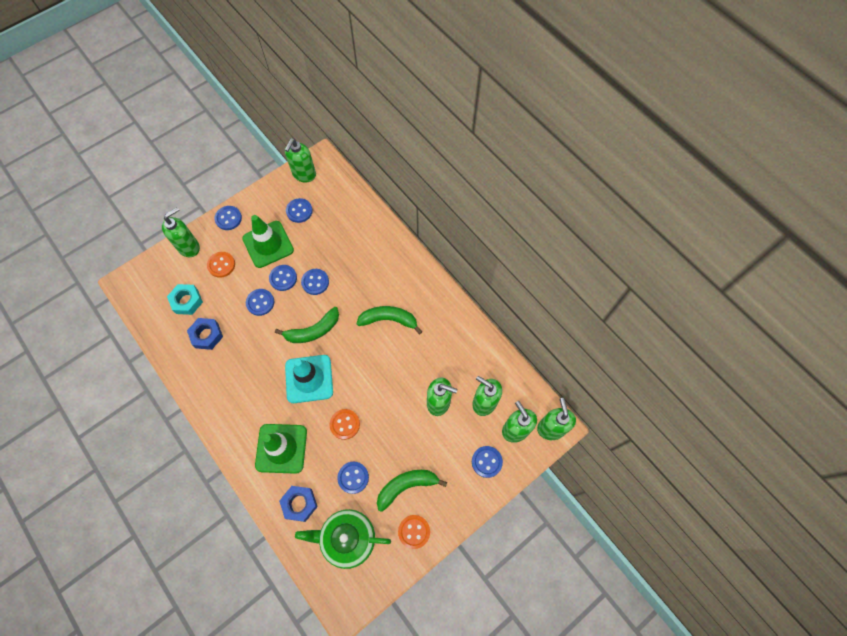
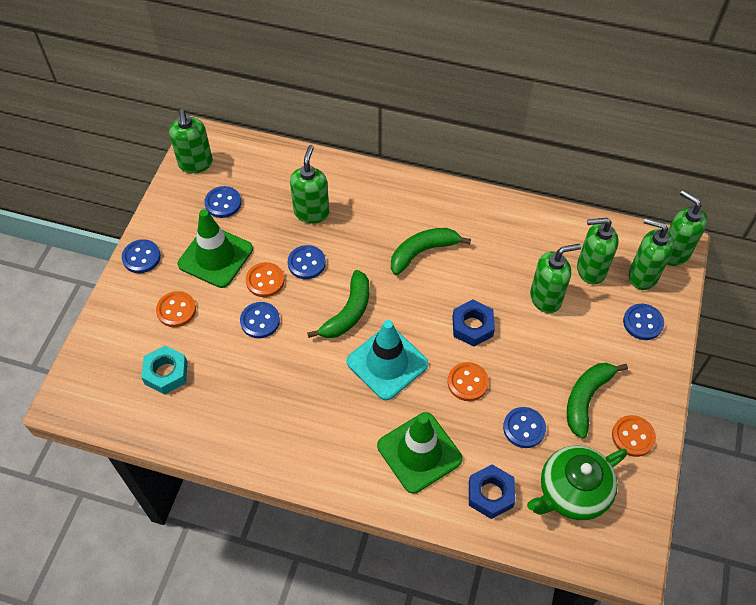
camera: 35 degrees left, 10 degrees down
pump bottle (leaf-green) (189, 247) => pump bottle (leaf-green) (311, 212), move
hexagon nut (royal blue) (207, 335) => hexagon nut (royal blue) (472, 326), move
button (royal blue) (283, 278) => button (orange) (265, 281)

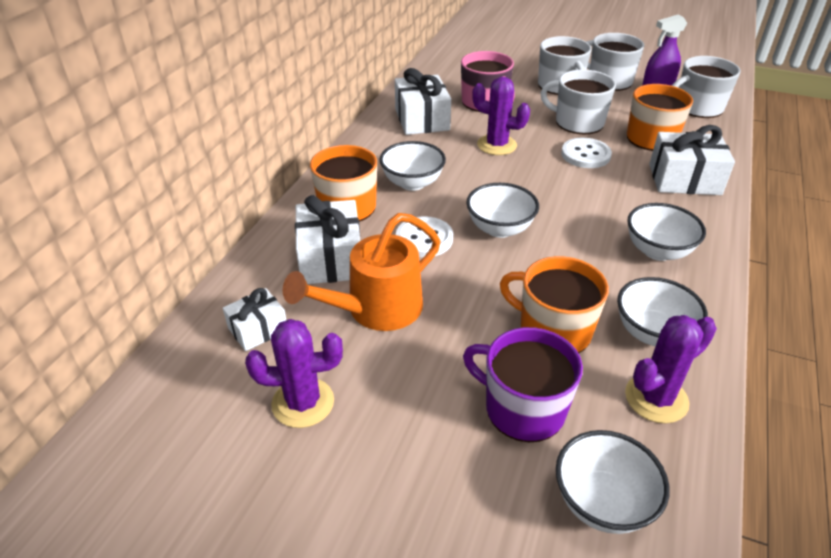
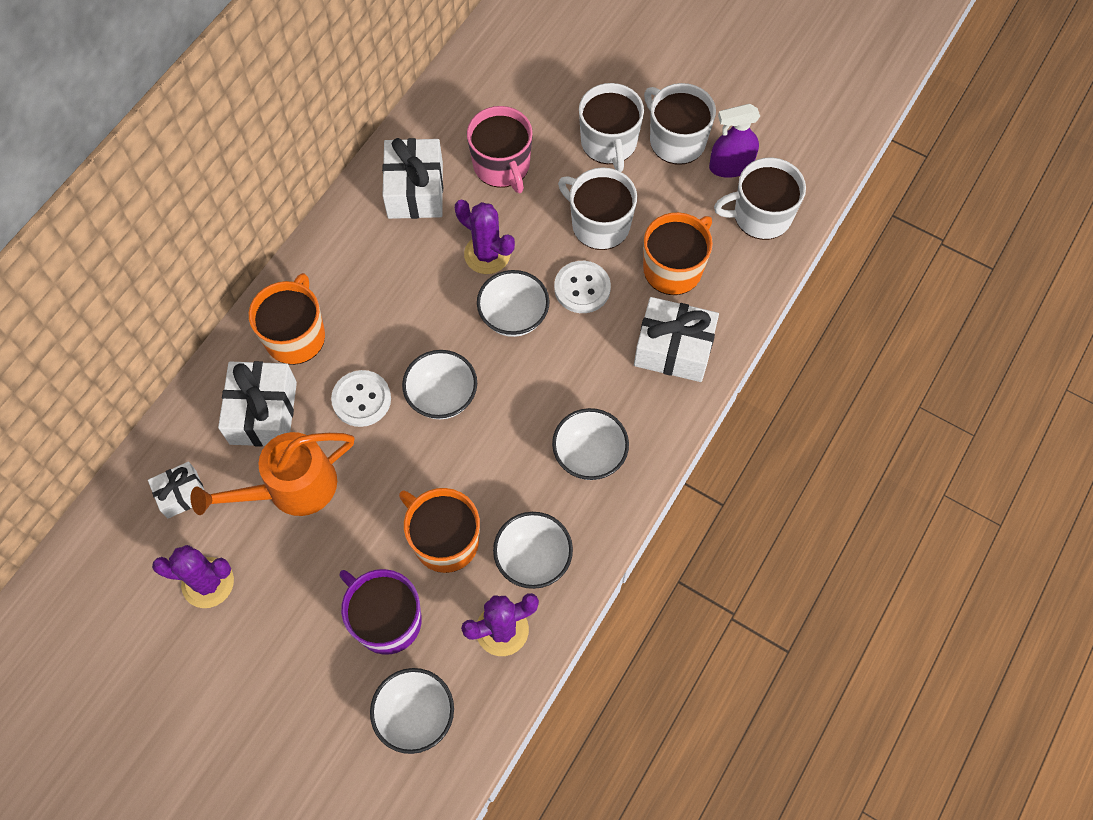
camera: 10 degrees right, 25 degrees up
bowl (snow-white) (412, 183) => bowl (snow-white) (513, 317), move

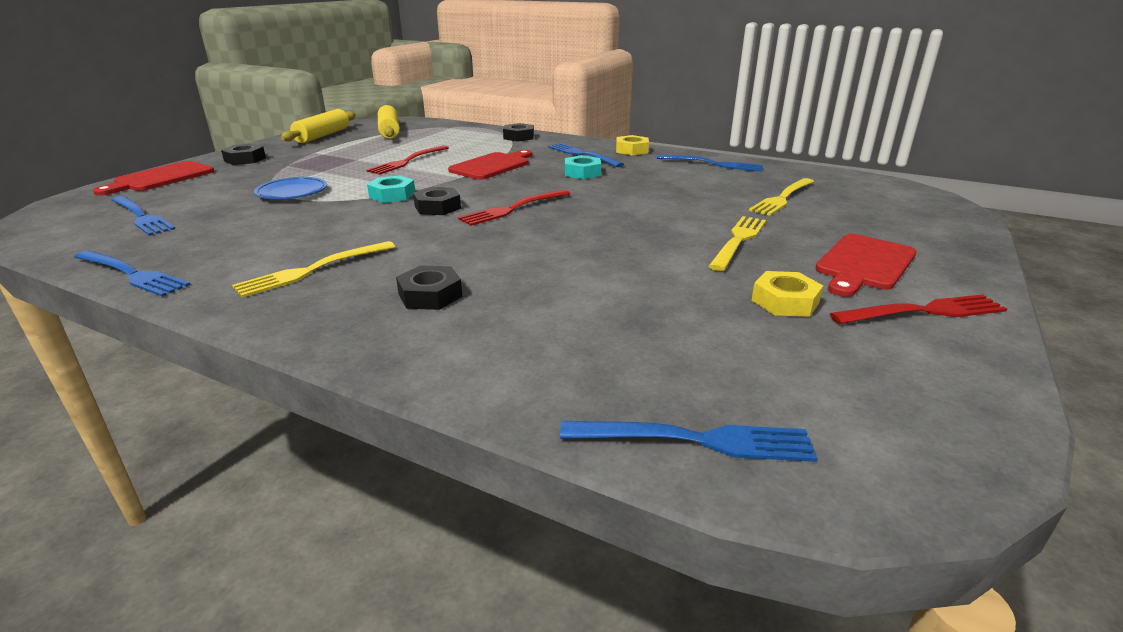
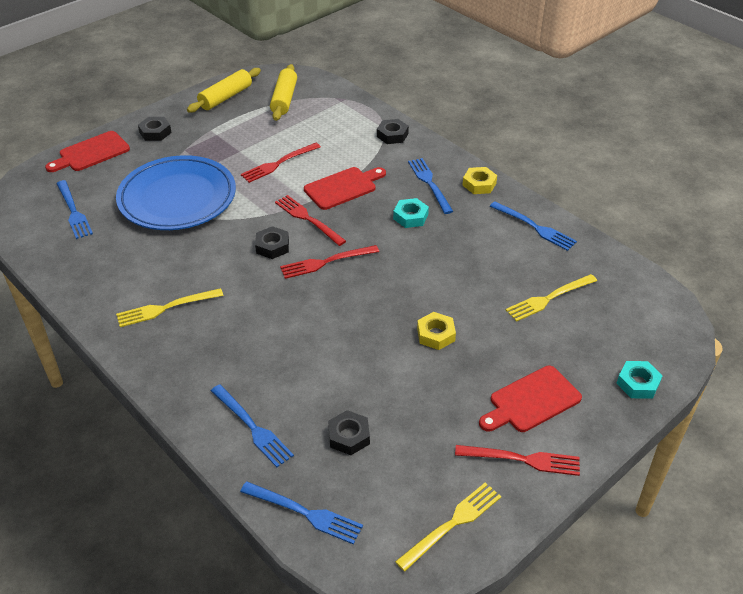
camera: 20 degrees right, 15 degrees up
nothing => table fork (scarlet) (307, 219)
table fork (royal blue) (133, 274) => table fork (royal blue) (253, 428), move
hexagon nut (teal) (392, 195) => hexagon nut (teal) (638, 383), move
hexagon nut (black) (430, 295) => hexagon nut (black) (349, 436), move
table fork (bright yellow) (738, 240) => table fork (bright yellow) (453, 523), move
hexagon nut (bright yellow) (785, 301) => hexagon nut (bright yellow) (436, 334), move
plate (royal blue) (292, 192) => plate (royal blue) (177, 198), x2.21

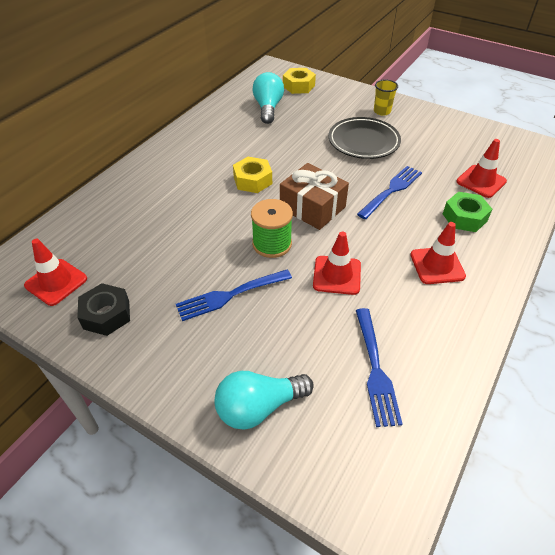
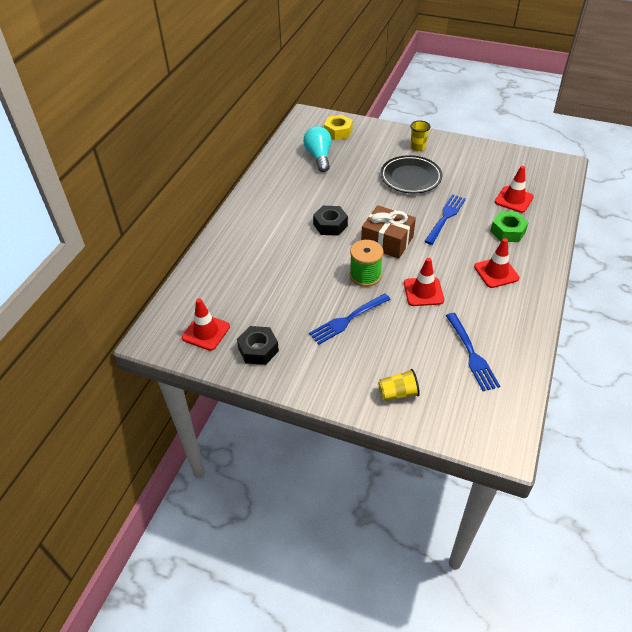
camera: 10 degrees left, 0 degrees up
light bulb (teal) (258, 407) => tumbler (bright yellow) (398, 393)
hexagon nut (bright yellow) (252, 180) => hexagon nut (black) (330, 225)

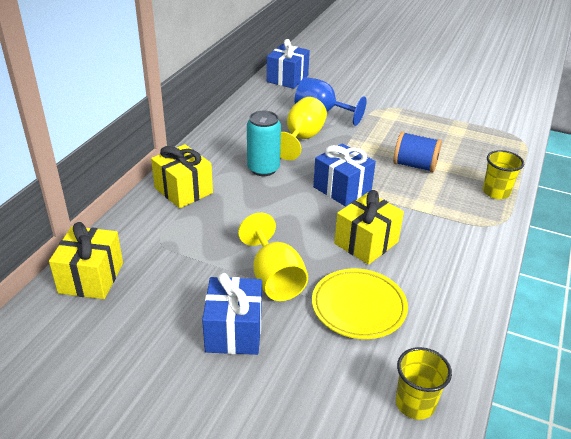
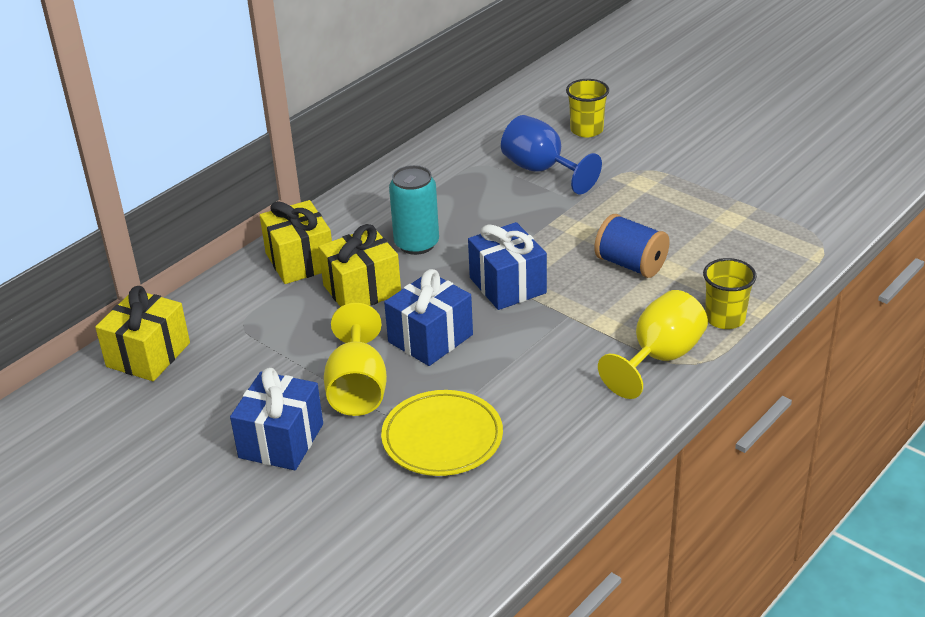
camera: 20 degrees right, 0 degrees up
present (royal blue) (287, 78) => present (royal blue) (430, 338), move
chalice (bright yellow) (301, 138) => chalice (bright yellow) (659, 358), move
present (bright yellow) (366, 243) => present (bright yellow) (362, 290), move
tumbler (bright yellow) (415, 404) => tumbler (bright yellow) (586, 130), move

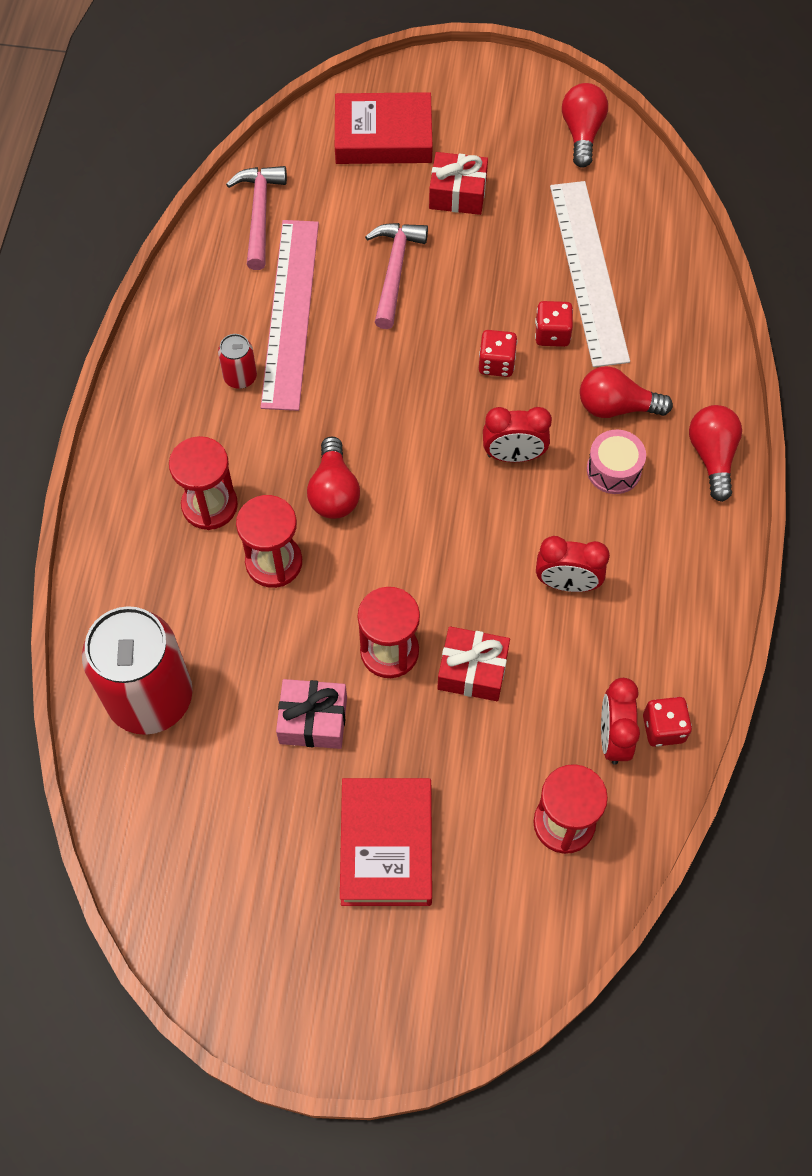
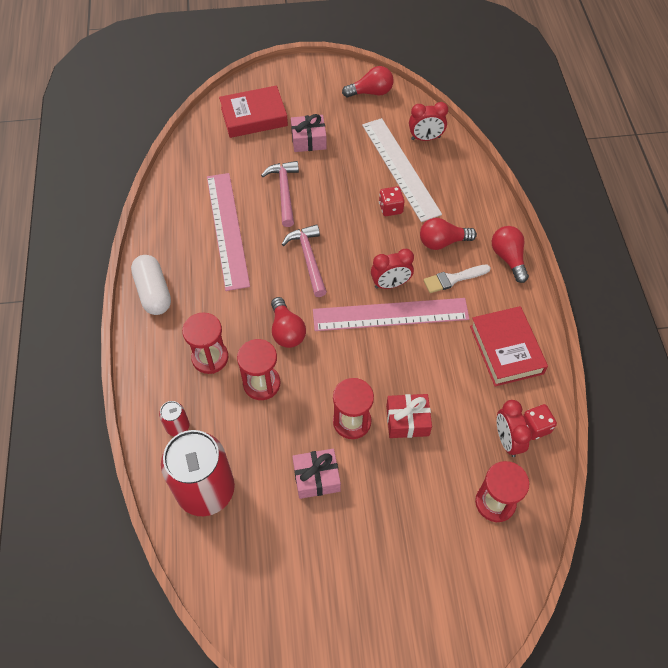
camera: 15 degrees left, 5 degrees down
dice (scarlet) (496, 363) => nothing
nothing => pill shape (snow-white) (153, 292)
nothing => ruler (pink) (390, 315)
soda can (scarlet) (240, 377) => soda can (scarlet) (177, 426), move
carpenter's hammer (pink) (259, 214) => carpenter's hammer (pink) (308, 259), move
book (scarlet) (386, 845) => book (scarlet) (506, 349), move
clock (scarlet) (567, 583) => clock (scarlet) (425, 138), move
drum (pink) (613, 470) => paint brush (snow-white) (453, 279)
present (scarlet) (457, 194) => present (pink) (308, 140)
light bulb (scarlet) (582, 133) => light bulb (scarlet) (371, 92), 90 degrees clockwise

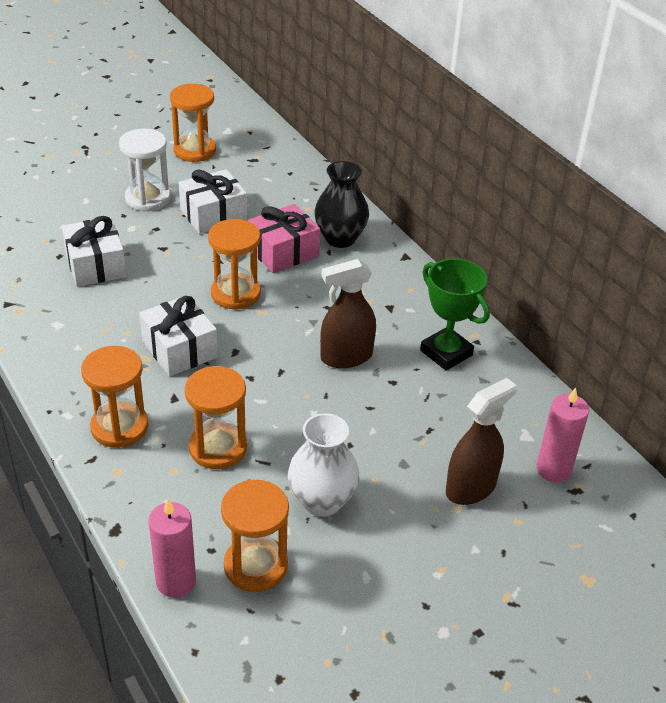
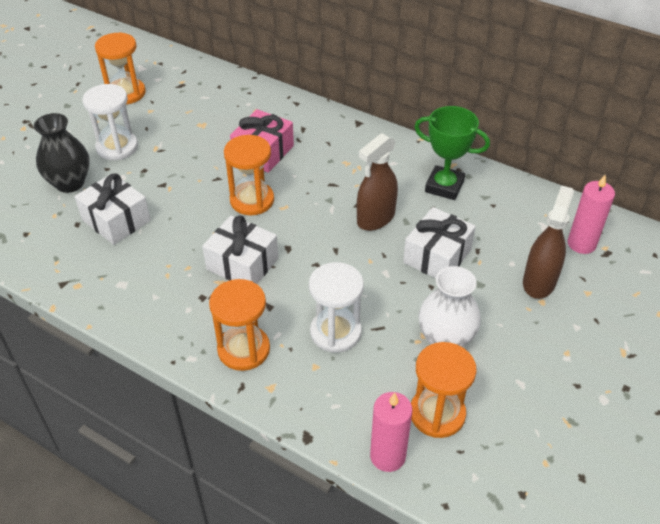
camera: 25 degrees left, 5 degrees up
present (snow-white) (213, 215) => present (snow-white) (437, 256), move
flower vase (black) (340, 238) => flower vase (black) (70, 183), move
hourglass (orange) (218, 448) => hourglass (snow-white) (335, 332)

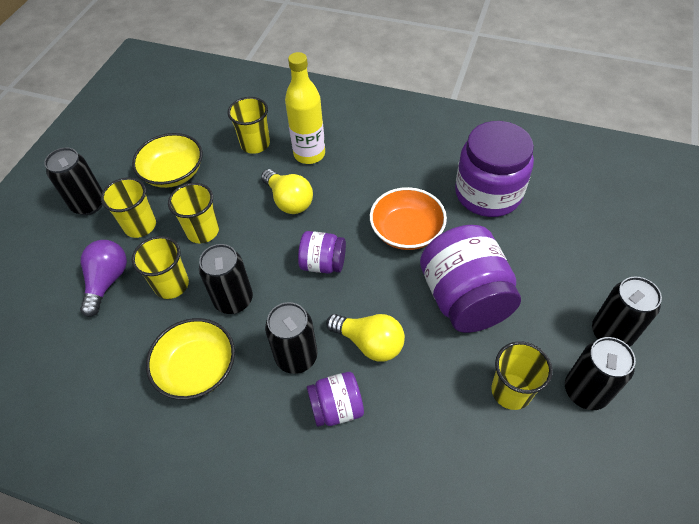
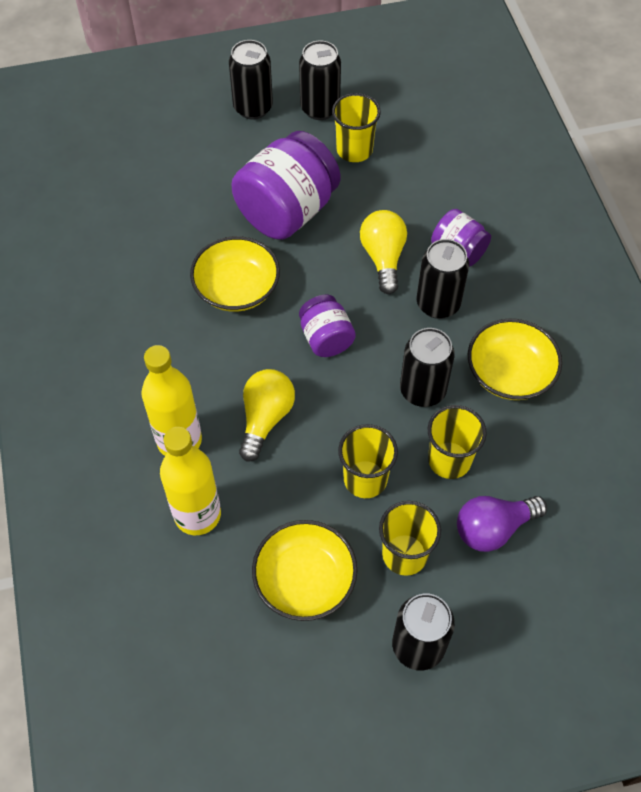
camera: 125 degrees left, 5 degrees up
jar (purple) (488, 193) => nothing
tumbler (bright yellow) (255, 144) => flask (bright yellow) (197, 514)
bowl (orange) (406, 231) => bowl (bright yellow) (237, 288)

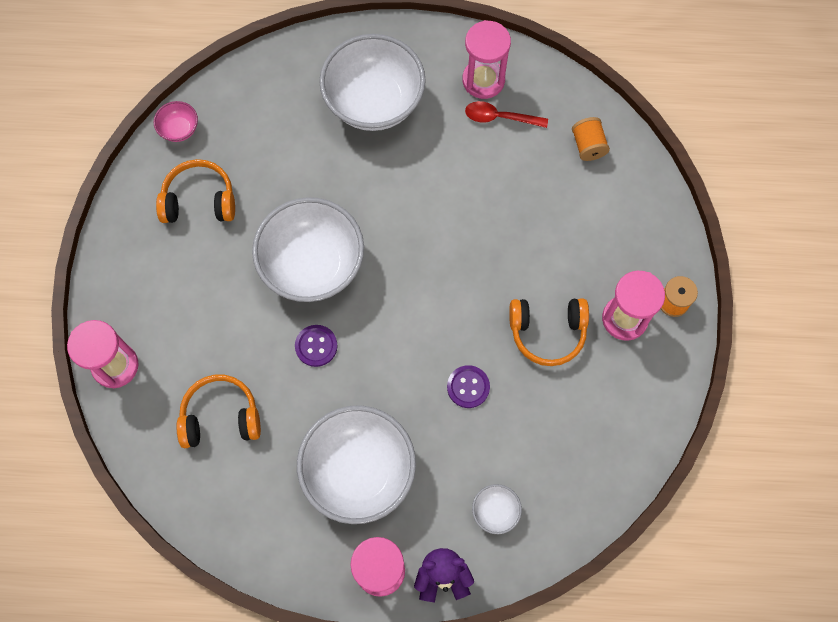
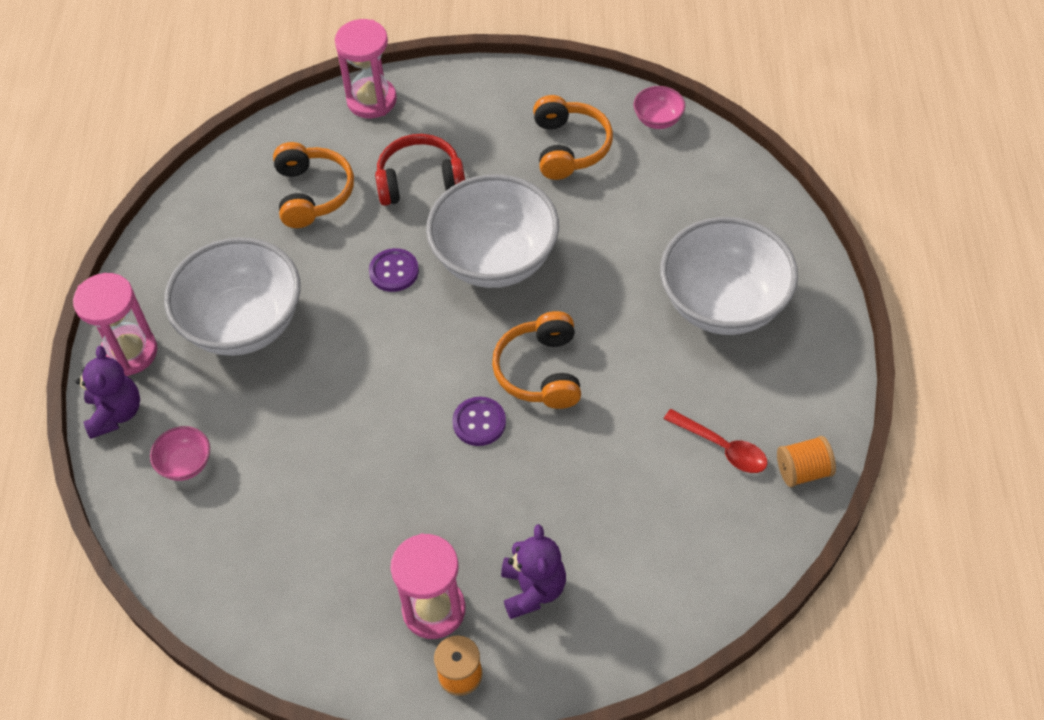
camera: 90 degrees right, 15 degrees down
hourglass (pink) (483, 80) => nothing
nothing => headset (scarlet) (420, 181)
nothing => teddy bear (purple) (533, 589)
button (purple) (468, 387) => button (purple) (479, 422), move
headset (orange) (547, 332) => headset (orange) (541, 371), move
bobbin (orange) (588, 146) => bobbin (orange) (803, 471), move
bowl (snow-white) (495, 511) => bowl (pink) (185, 464)
spoon (scarlet) (500, 117) => spoon (scarlet) (722, 447), 120 degrees clockwise

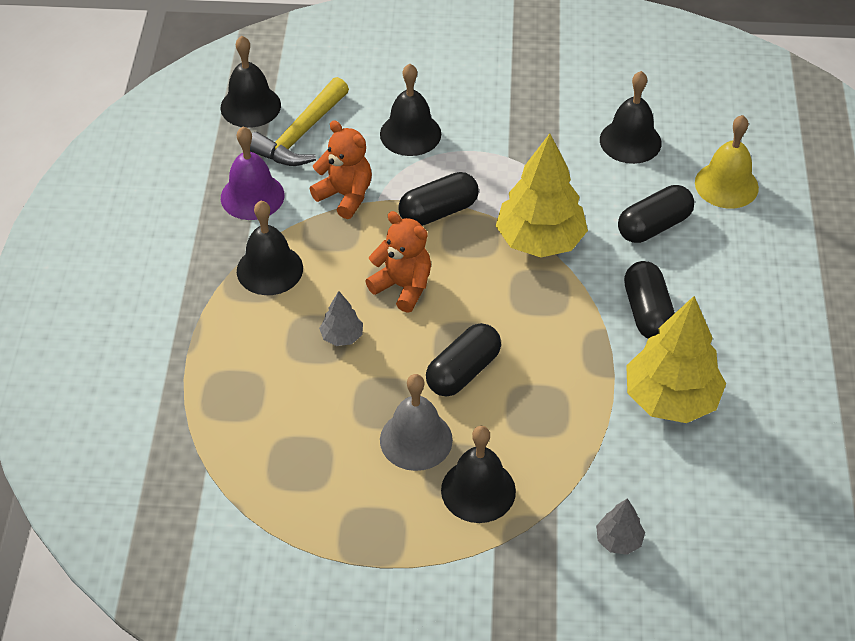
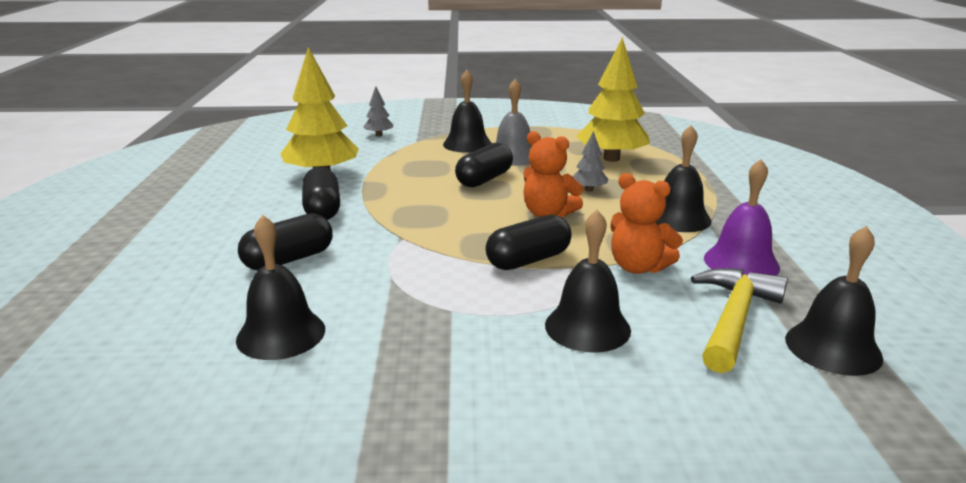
camera: 175 degrees right, 25 degrees down
hand bell (bright yellow) (726, 185) => nothing
tree (bright yellow) (540, 240) => tree (bright yellow) (611, 159), move

